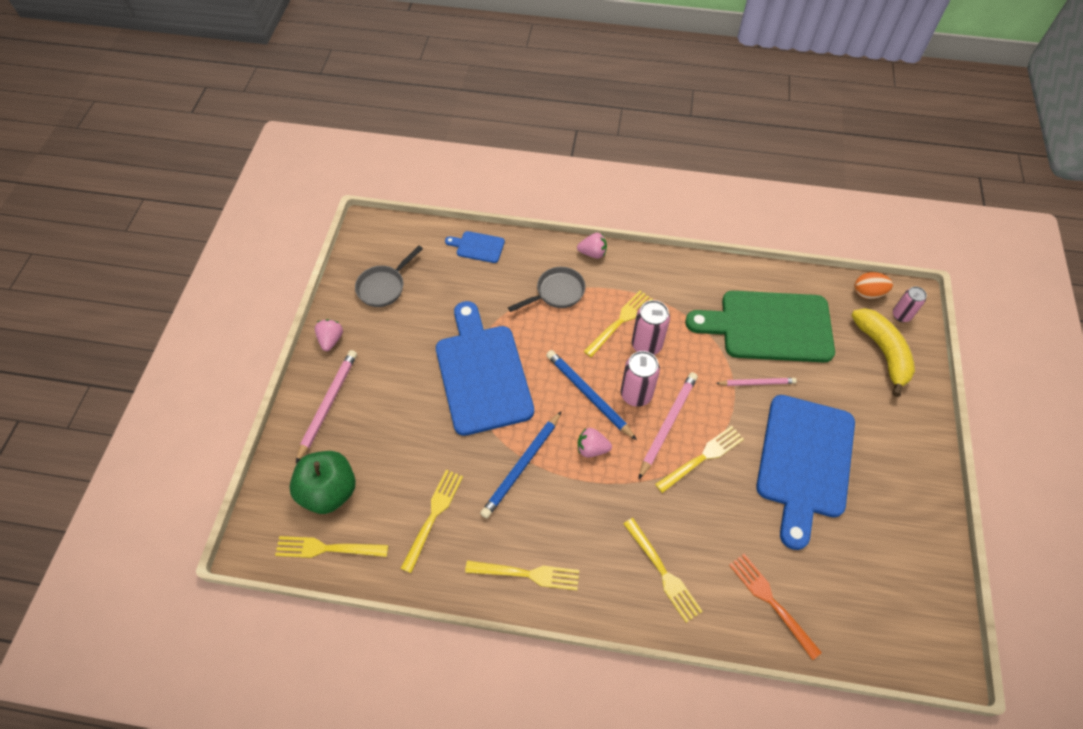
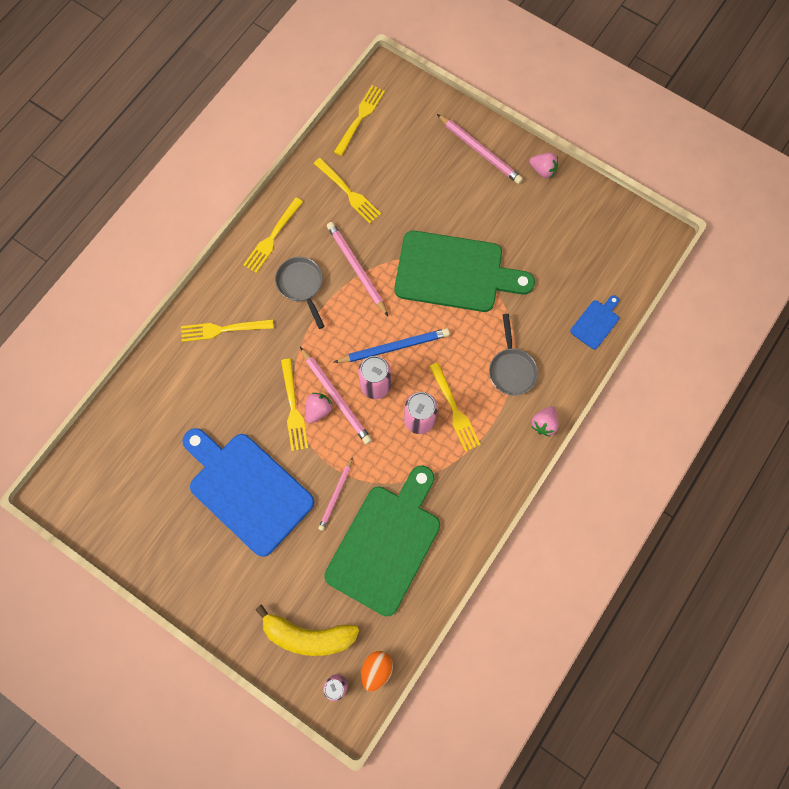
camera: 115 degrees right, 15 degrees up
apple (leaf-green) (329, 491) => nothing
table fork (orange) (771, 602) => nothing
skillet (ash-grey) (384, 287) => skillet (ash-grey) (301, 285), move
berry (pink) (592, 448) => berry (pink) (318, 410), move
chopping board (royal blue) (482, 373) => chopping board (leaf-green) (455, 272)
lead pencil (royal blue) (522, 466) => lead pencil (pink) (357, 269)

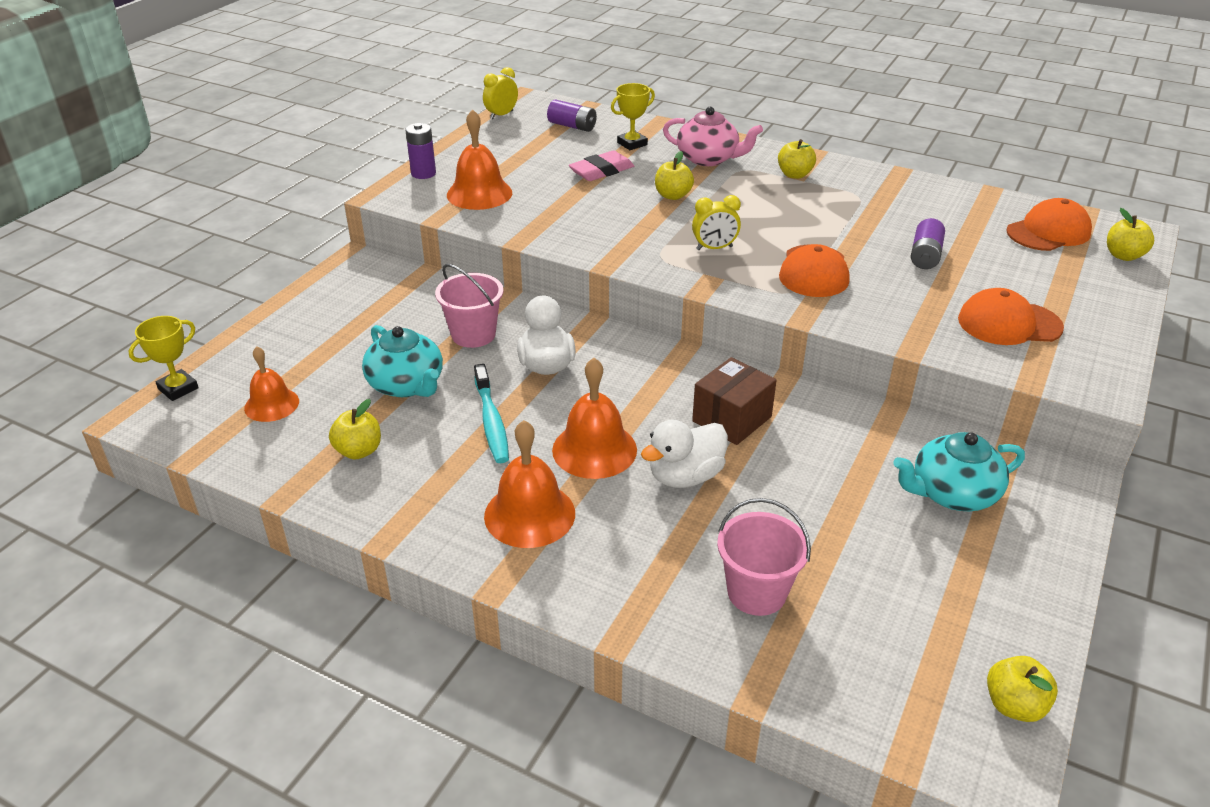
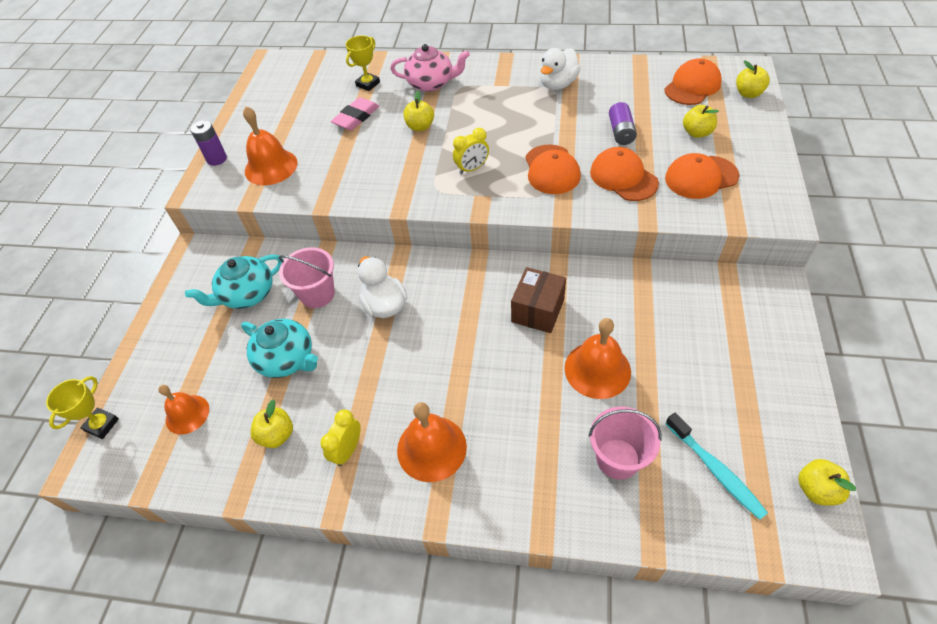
camera: 15 degrees left, 15 degrees up
AA battery (purple) (572, 126) => nothing
nothing => baseball cap (orange) (623, 177)
dental brush (teal) (491, 422) => dental brush (teal) (716, 470), move
clock (bright yellow) (501, 115) => clock (bright yellow) (348, 450), move
hand bell (orange) (594, 449) => hand bell (orange) (597, 369), move
rubber duck (snow-white) (685, 476) => rubber duck (snow-white) (558, 84), move
apple (bright yellow) (794, 175) => apple (bright yellow) (697, 133), move
tea pot (teal) (952, 493) => tea pot (teal) (247, 294), move

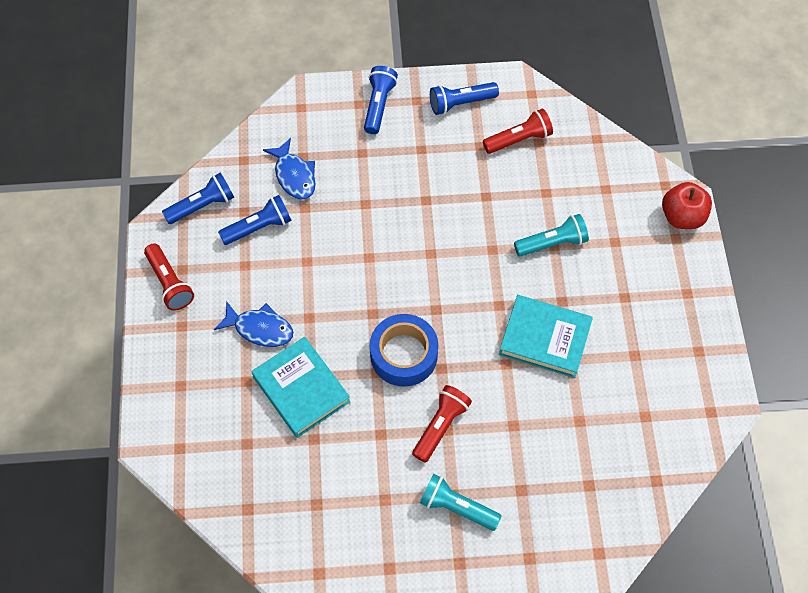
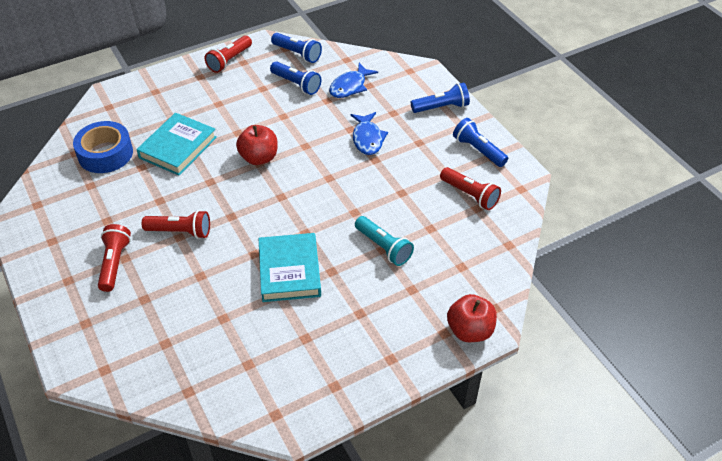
camera: 65 degrees right, 15 degrees down
nothing => apple (scarlet) (259, 158)
toy fish (royal blue) (260, 329) => toy fish (royal blue) (367, 139), move
roll of tape (royal blue) (404, 355) => roll of tape (royal blue) (105, 154), move
torch (teal) (456, 507) => torch (scarlet) (114, 263)

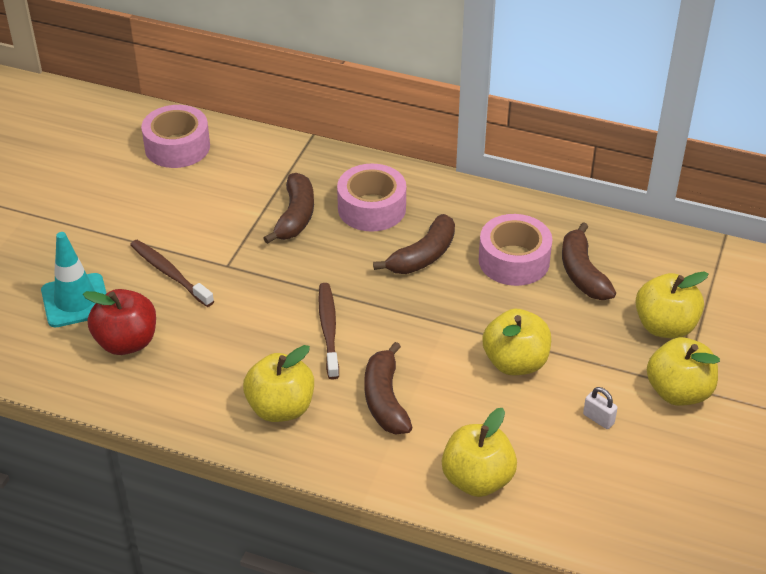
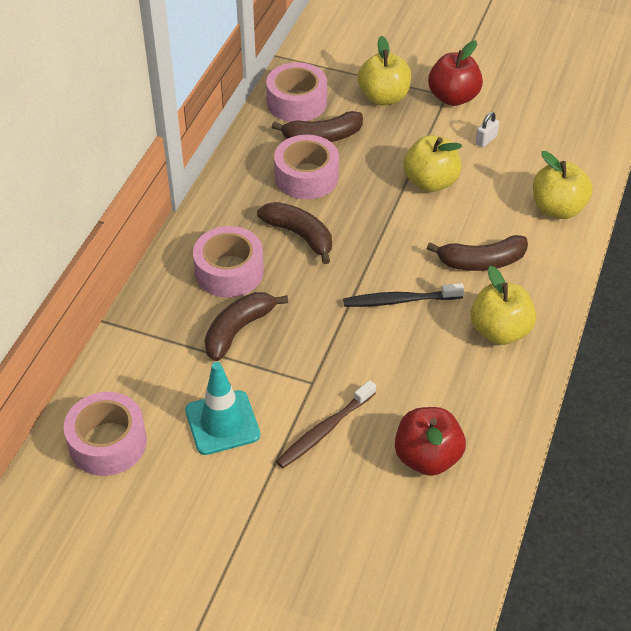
camera: 90 degrees left, 5 degrees up
nothing => roll of tape (pink) (297, 102)
traffic cone (teal) (75, 301) => traffic cone (teal) (222, 423), move
dental brush (brown) (328, 329) => dental brush (black) (399, 300)
apple (bright yellow) (678, 392) => apple (scarlet) (453, 97)
banana fruit (brown) (295, 216) => banana fruit (brown) (238, 330), 60 degrees counterclockwise

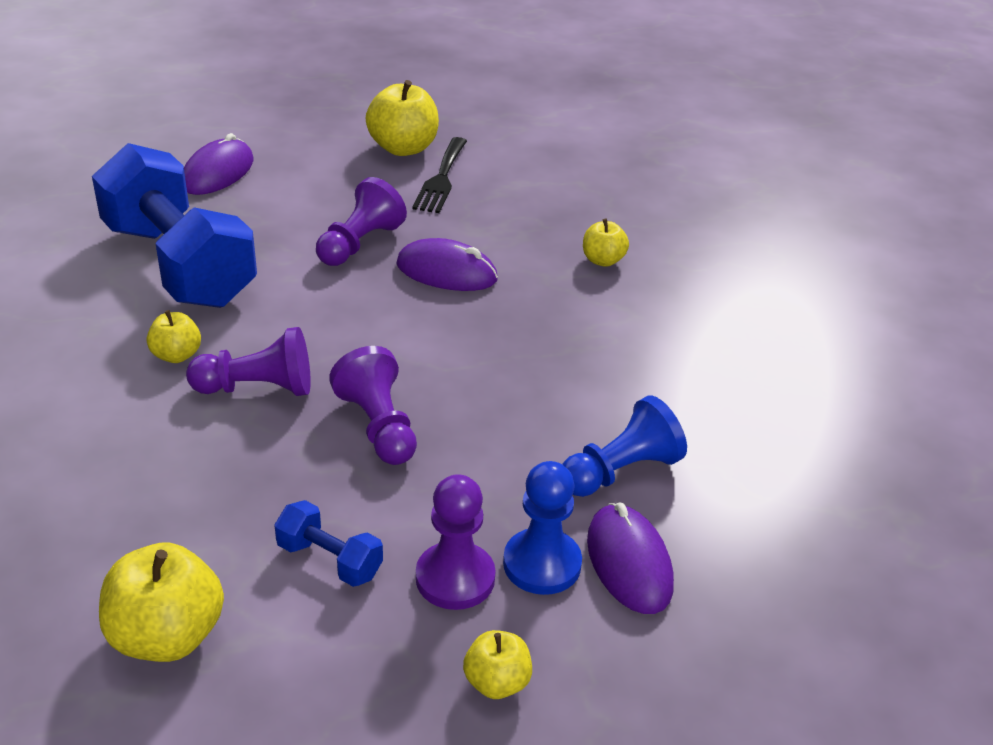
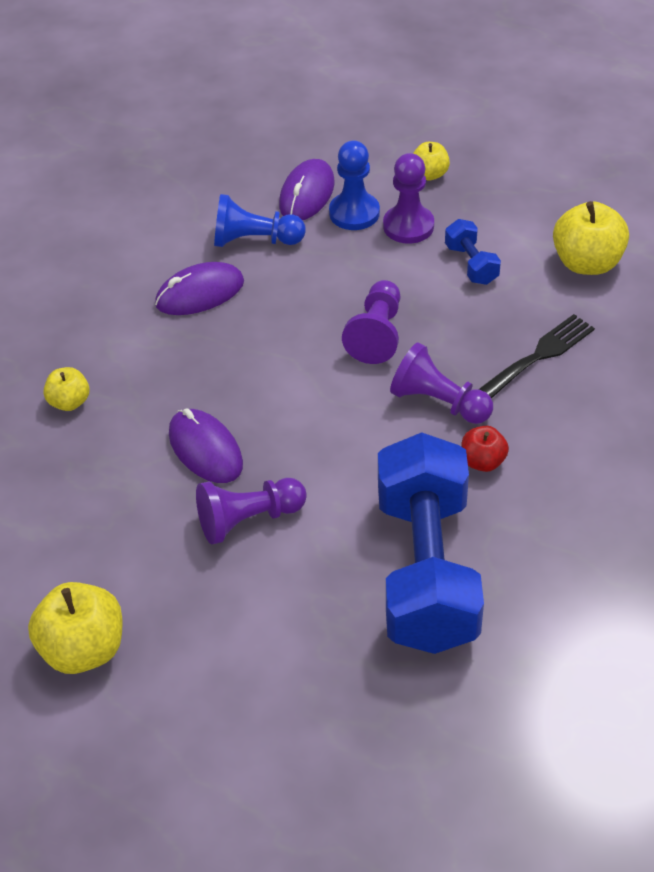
camera: 140 degrees left, 10 degrees up
PC mouse (purple) (218, 173) => PC mouse (purple) (200, 293), move
table fork (black) (441, 179) => table fork (black) (540, 354), move
apple (bright yellow) (176, 355) => apple (scarlet) (482, 461)

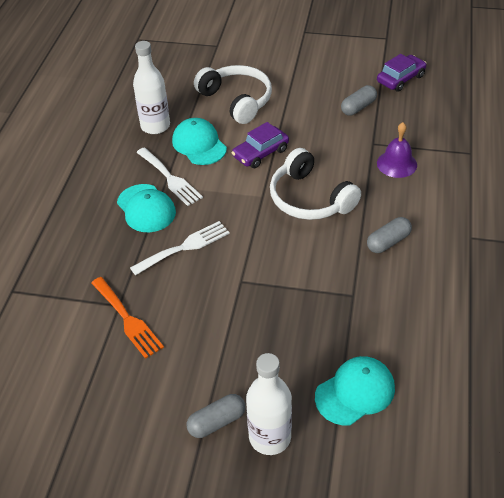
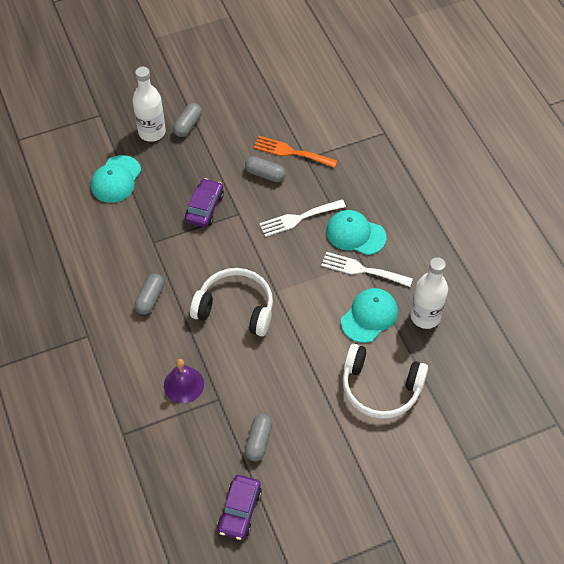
camera: 145 degrees right, 10 degrees up
nothing => pill shape (ash-grey) (265, 174)
toy car (purple) (260, 153) => toy car (purple) (204, 208), move
table fork (snow-white) (185, 247) => table fork (snow-white) (298, 218), 45 degrees clockwise
baseball cap (teal) (199, 144) => baseball cap (teal) (369, 316), 75 degrees counterclockwise

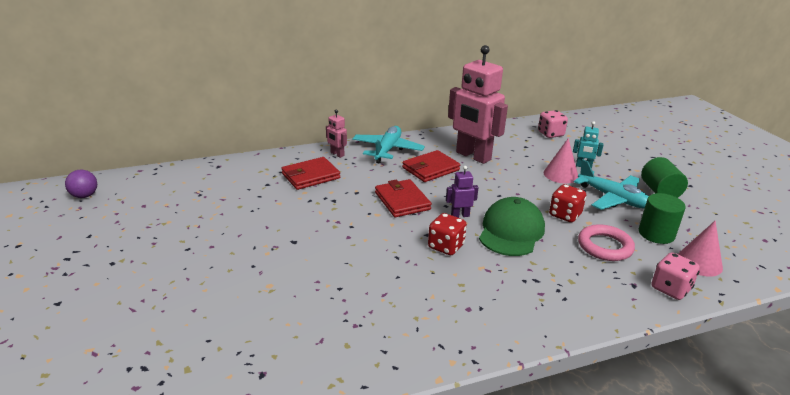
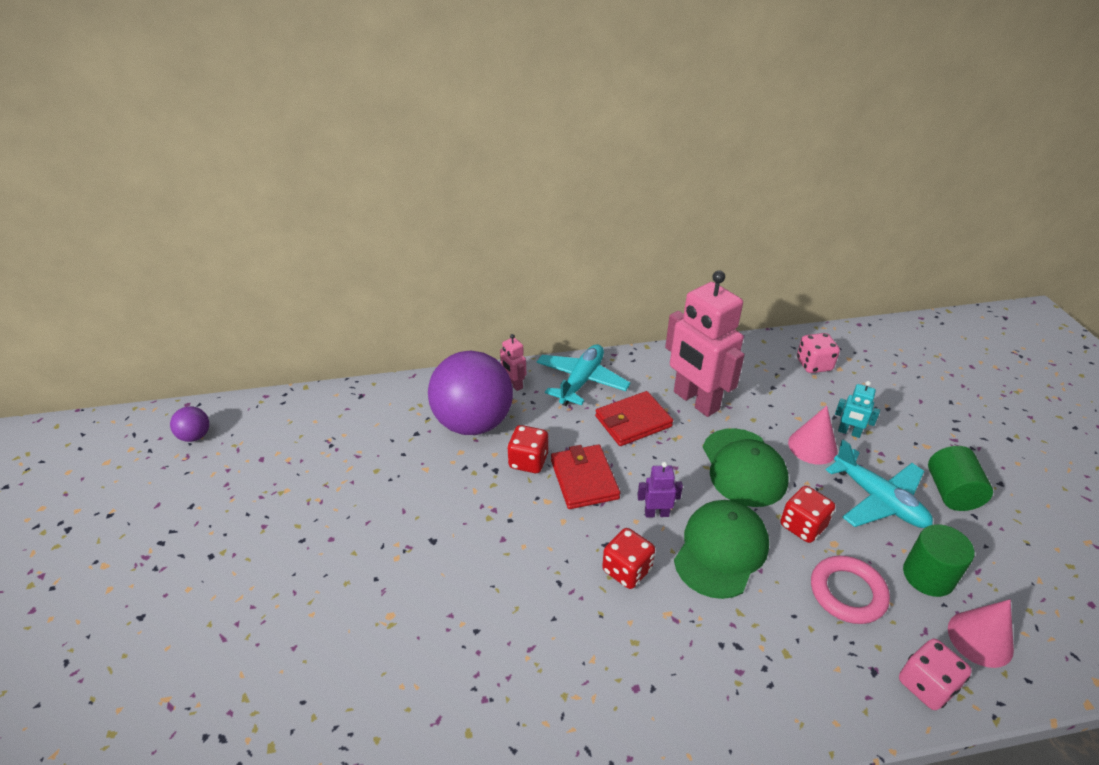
camera: 10 degrees right, 10 degrees up
nothing => dice (scarlet) (528, 461)
nothing => baseball cap (leaf-green) (743, 467)
billfold (scarlet) (311, 176) => sphere (purple) (473, 423)

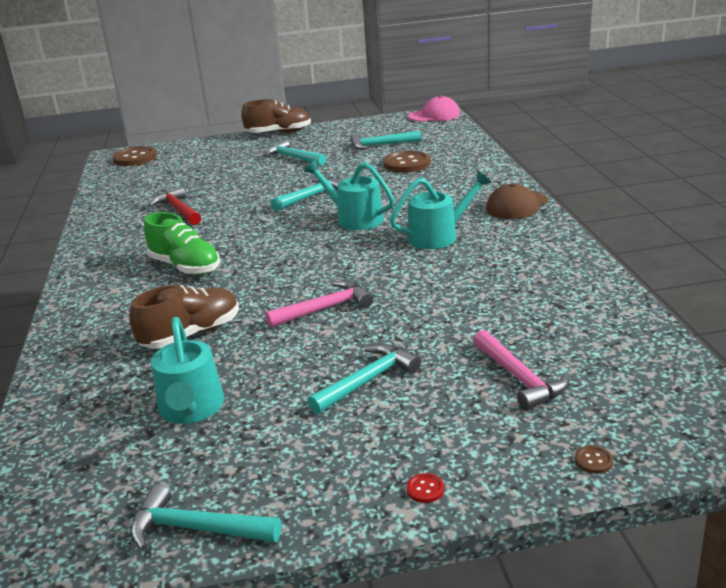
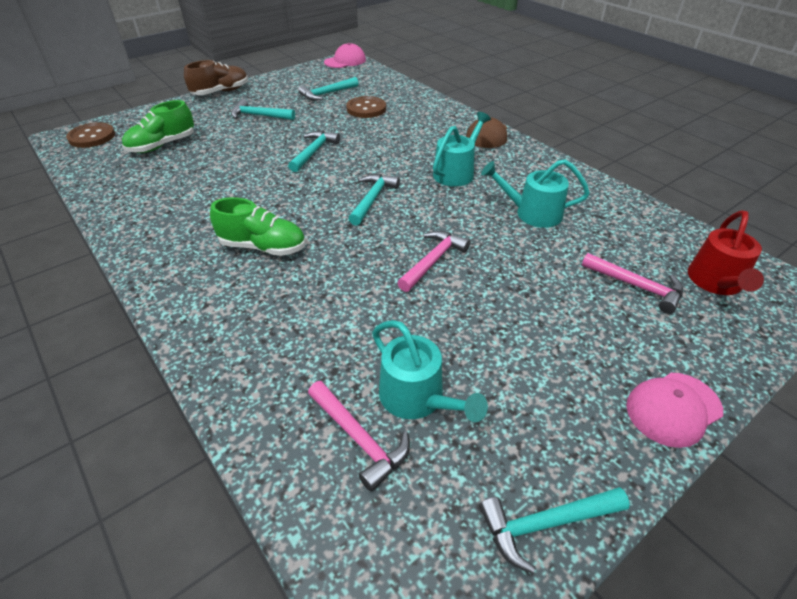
camera: 30 degrees left, 15 degrees up
shoe (brown) (191, 334) => nothing
carpenter's hammer (scarlet) (178, 210) => nothing
button (brown) (593, 461) => nothing
nothing => shoe (leaf-green) (162, 145)
nothing => carpenter's hammer (pink) (359, 438)
nothing => watering pot (scarlet) (716, 282)
watering pot (teal) (355, 218) => watering pot (teal) (532, 213), move
carpenter's hammer (teal) (367, 381) => carpenter's hammer (teal) (372, 199), move
button (scarlet) (425, 489) => baseball cap (pink) (673, 409)

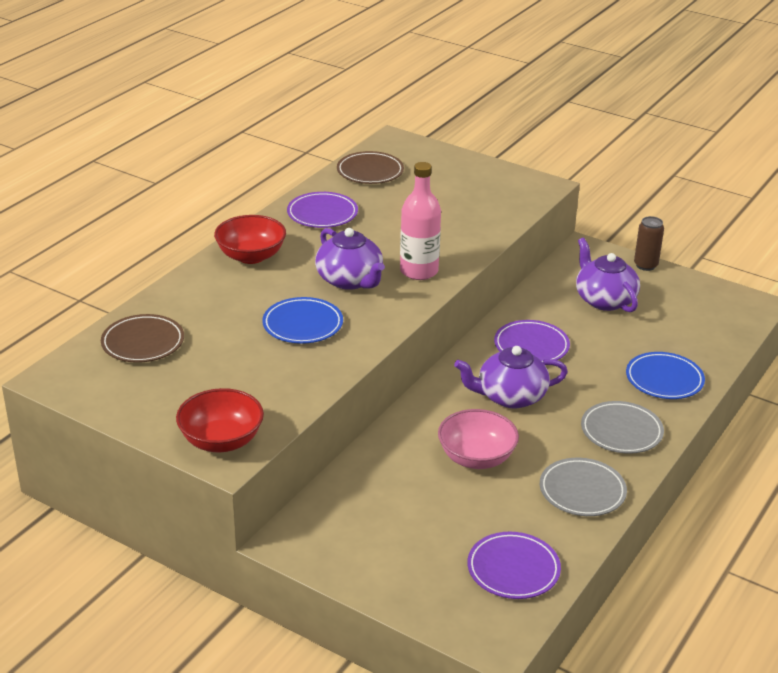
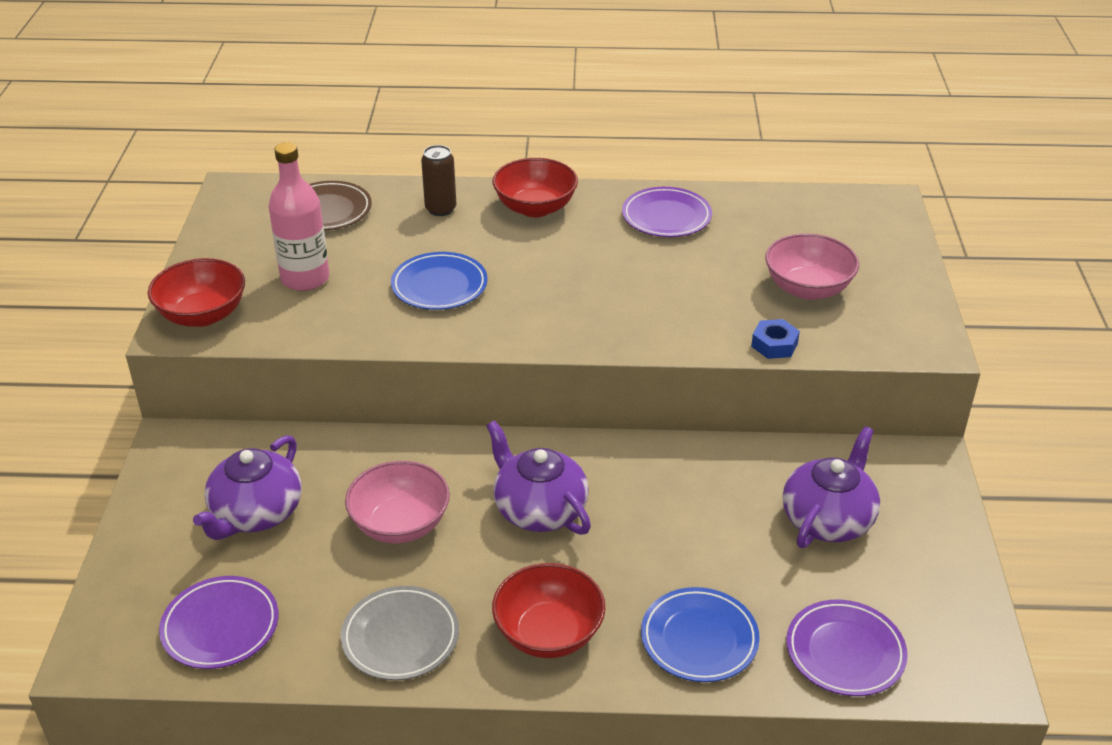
camera: 60 degrees right, 5 degrees up
plate (brown) (370, 171) => nothing
nothing => hexagon nut (royal blue) (774, 345)
nothing => bowl (pink) (807, 288)
tea pot (purple) (350, 280) => tea pot (purple) (256, 513), move
flask (pink) (419, 271) => flask (pink) (305, 278), move
plate (purple) (531, 346) => plate (purple) (845, 652), move
soda can (brown) (645, 265) => soda can (brown) (440, 209), move
plate (ash-grey) (621, 431) => bowl (scarlet) (548, 633)

